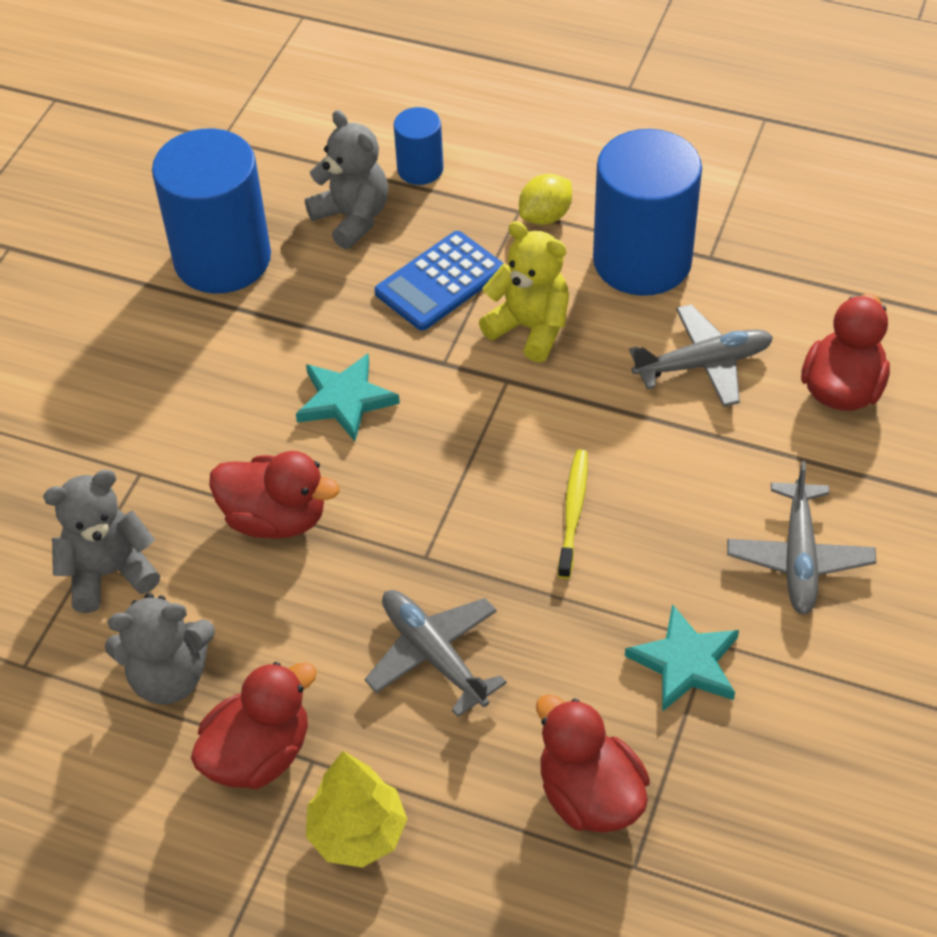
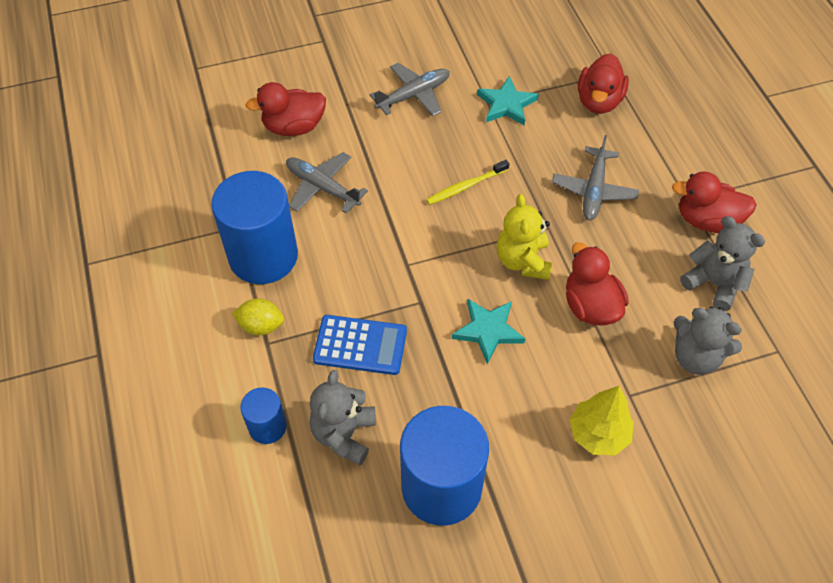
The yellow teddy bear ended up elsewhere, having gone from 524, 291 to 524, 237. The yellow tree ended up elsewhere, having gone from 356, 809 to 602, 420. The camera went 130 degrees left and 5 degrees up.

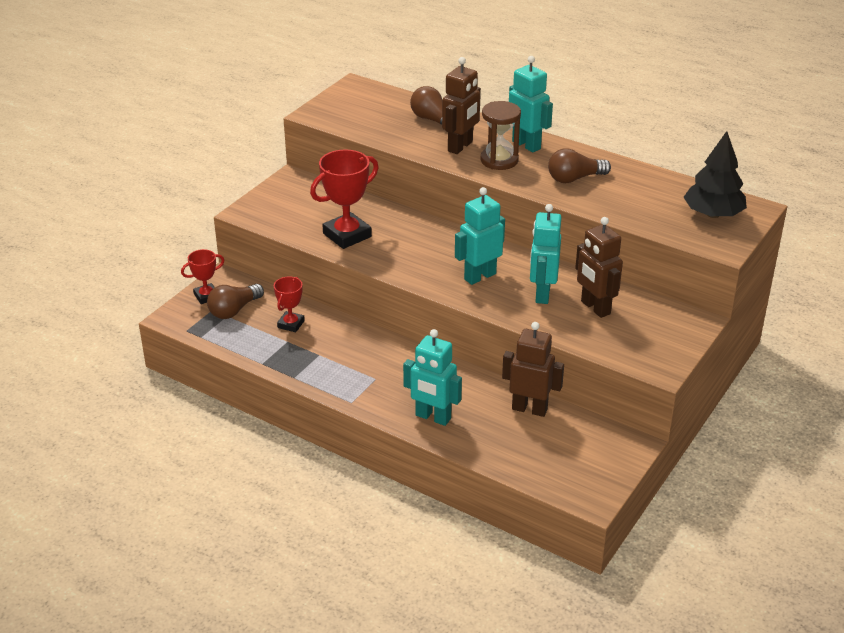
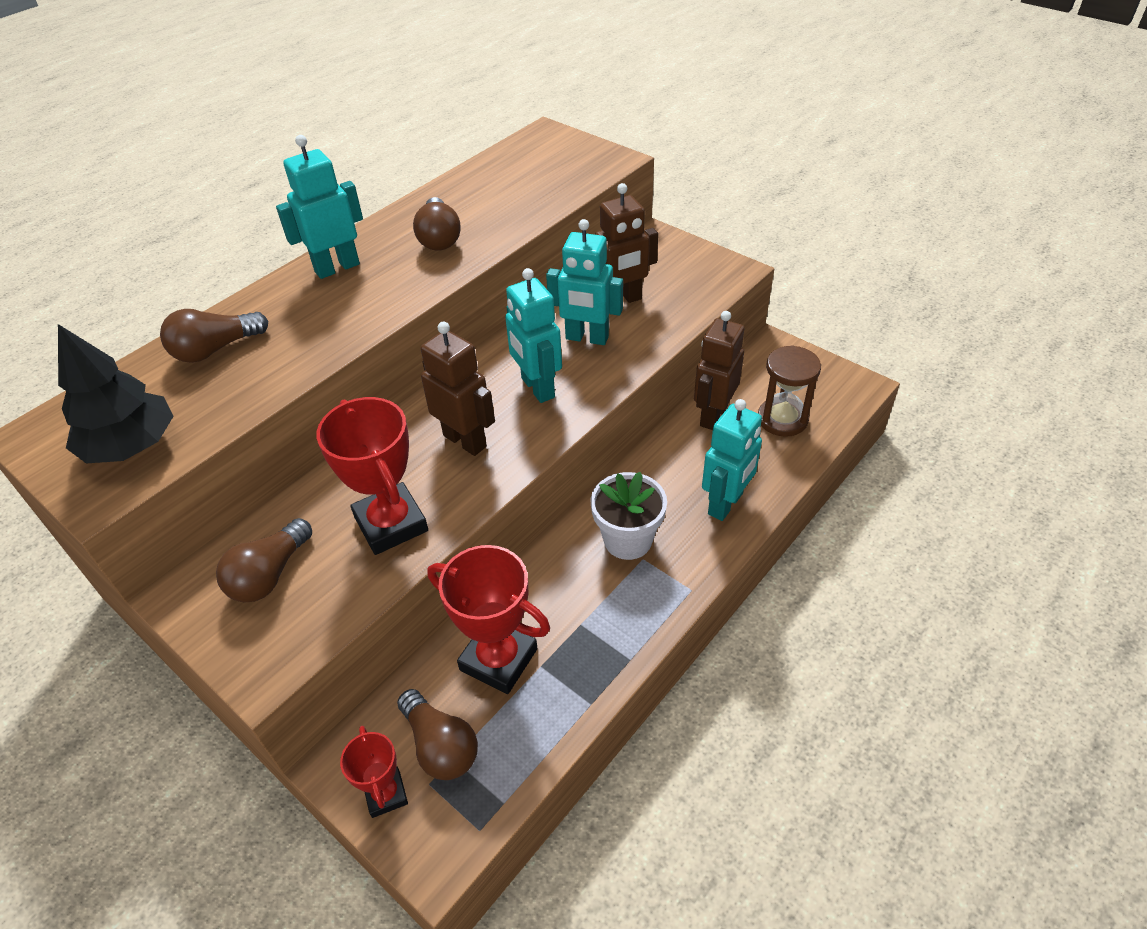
The black tree ended up elsewhere, having gone from 715, 174 to 116, 394. The second view gained the brown light bulb at 264, 560. The brown robot ended up elsewhere, having gone from 461, 105 to 458, 388. The size of the red trophy at 289, 304 changed by a factor of 1.75. The second view gained the white flower pot at 629, 516. The brown hourglass ended up elsewhere, having gone from 500, 135 to 789, 391. The camera went 80 degrees left and 10 degrees up.

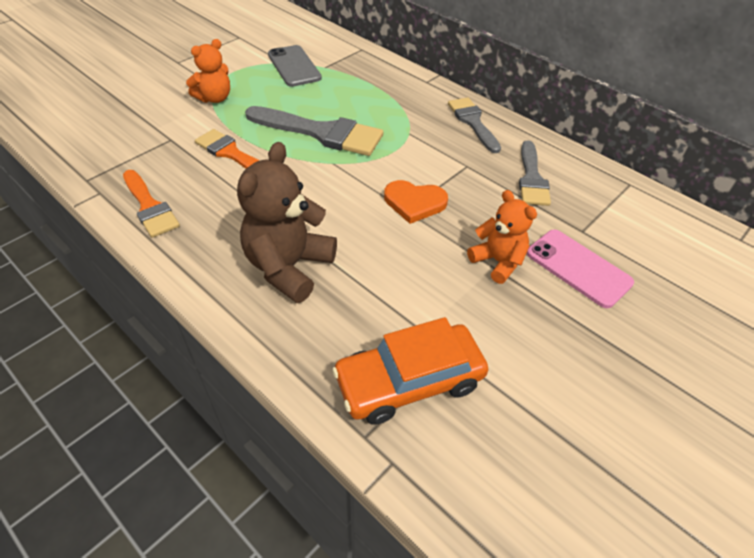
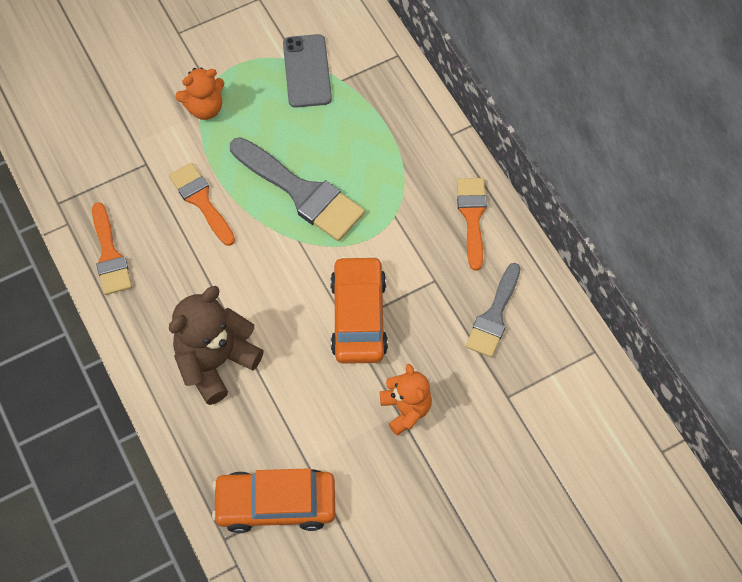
Where the orange heart stood at 416, 202, the orange car came to stand at 359, 310. What was the grey brush at 474, 125 turned into the orange brush at 472, 224. The second view lost the pink phone at 580, 269. The camera went 20 degrees right and 15 degrees up.

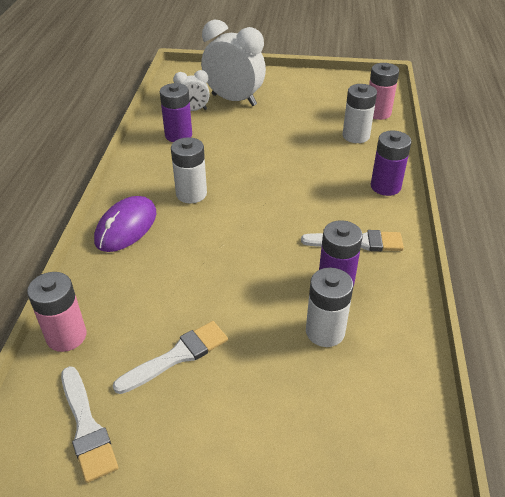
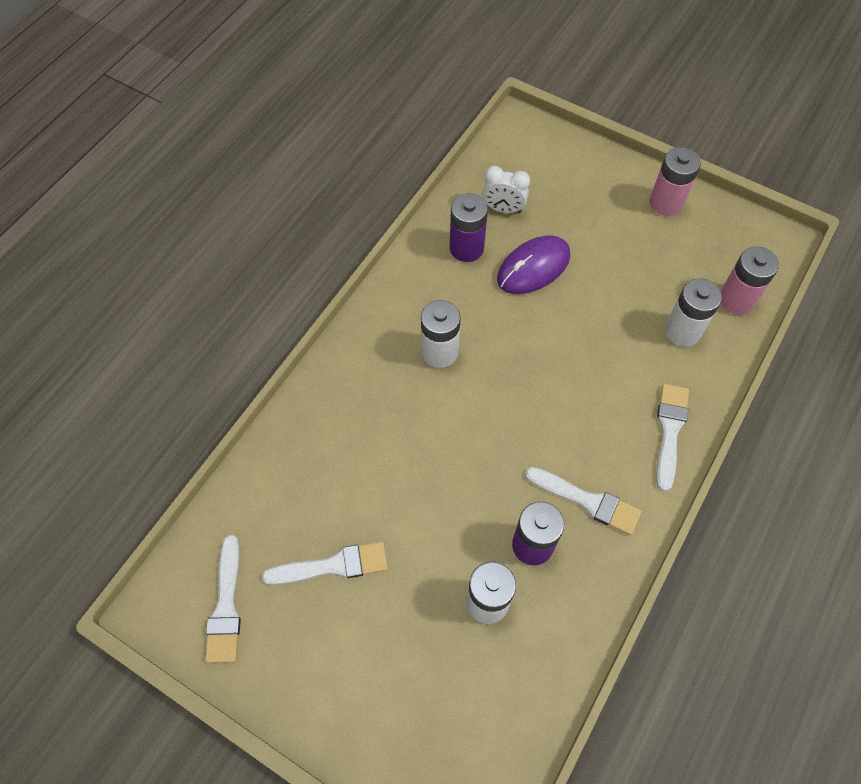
The purple mouse ended up elsewhere, having gone from 125, 224 to 534, 265. The pink battery ended up elsewhere, having gone from 57, 312 to 675, 181. Where the purple battery stood at 391, 163, the white brush came to stand at 672, 438. The second view lost the white clock at 233, 63. The camera went 25 degrees right and 20 degrees up.

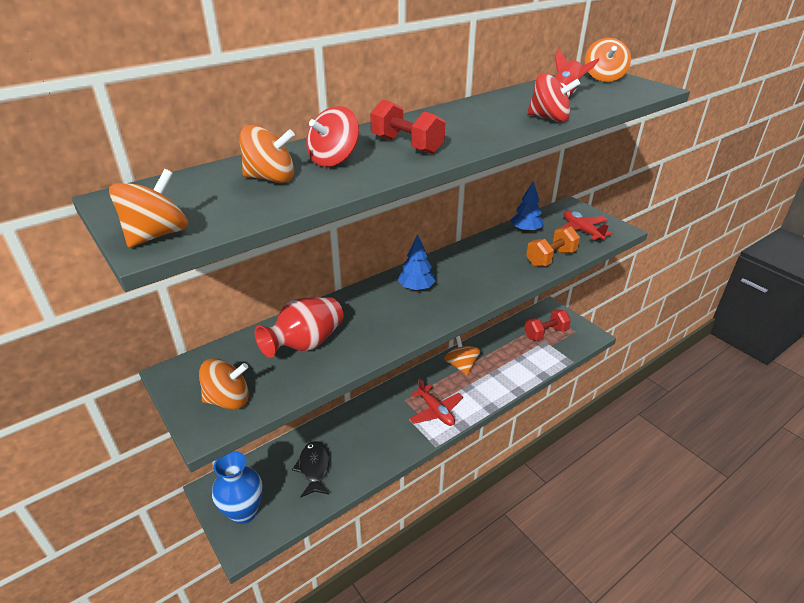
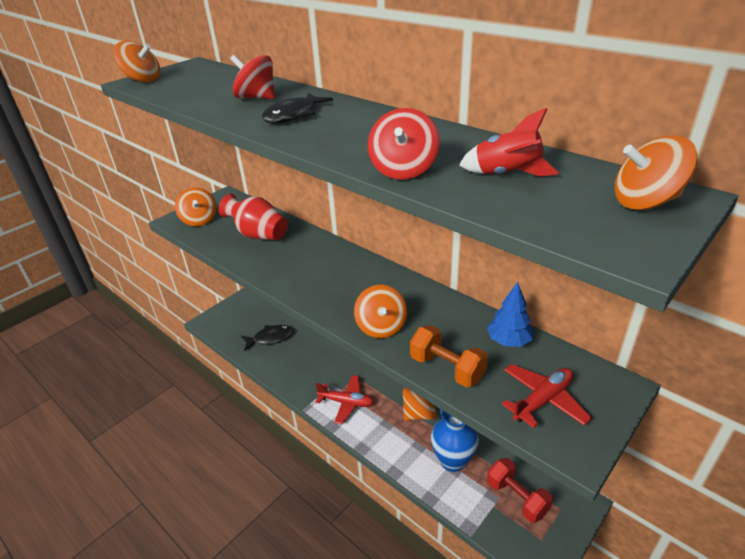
Where the red dumbbell stood at 407, 126, the black fish came to stand at 297, 108. The red plane at 436, 402 ended up facing another way, 120 degrees counterclockwise from before. The orange spinning top ended up elsewhere, having gone from 267, 154 to 380, 311. The blue vase ended up elsewhere, having gone from 237, 487 to 455, 441. The second view lost the blue tree at 417, 262. The camera went 80 degrees right and 0 degrees up.

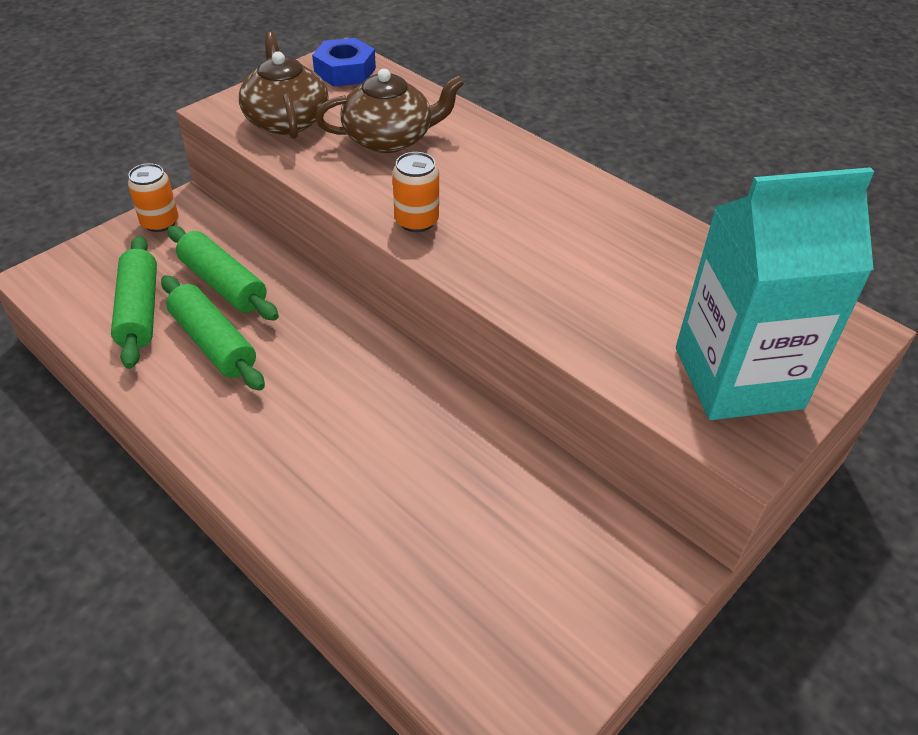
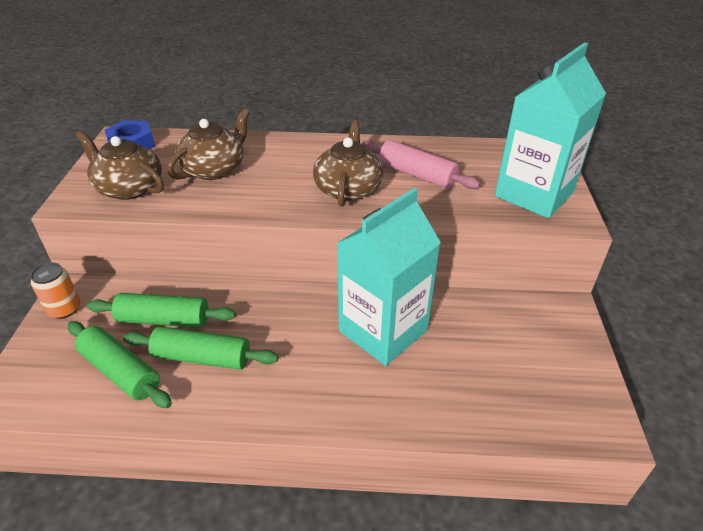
The second view gained the brown teapot at 348, 163. The second view gained the turquoise carton at 388, 277. The second view gained the pink rolling pin at 421, 164. The second view lost the orange can at 415, 192. The camera went 40 degrees left and 5 degrees down.

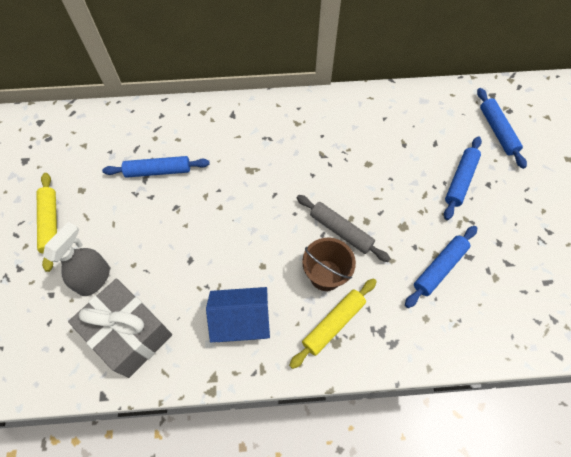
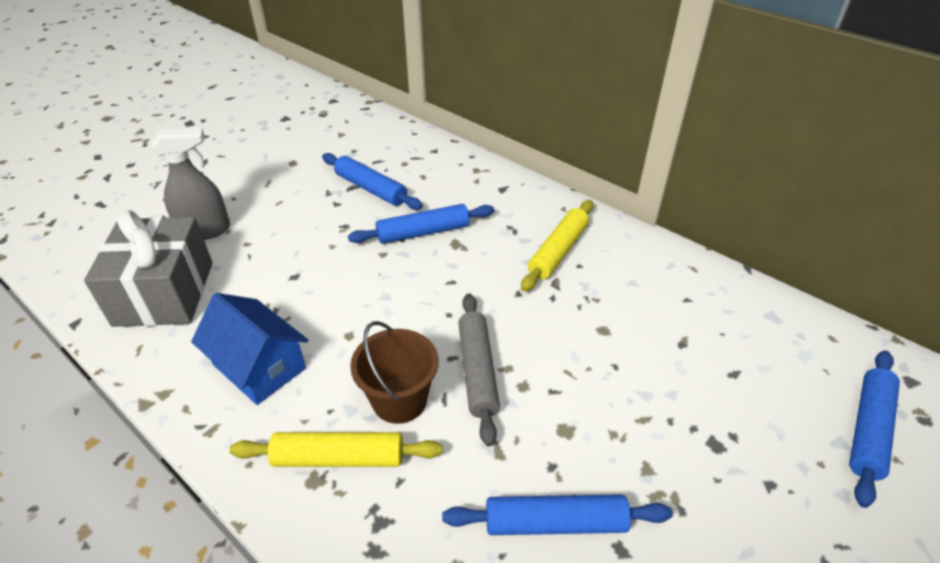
The blue rolling pin ended up elsewhere, having gone from 463, 178 to 421, 224. The yellow rolling pin ended up elsewhere, having gone from 47, 222 to 557, 246. The camera went 45 degrees right and 20 degrees down.

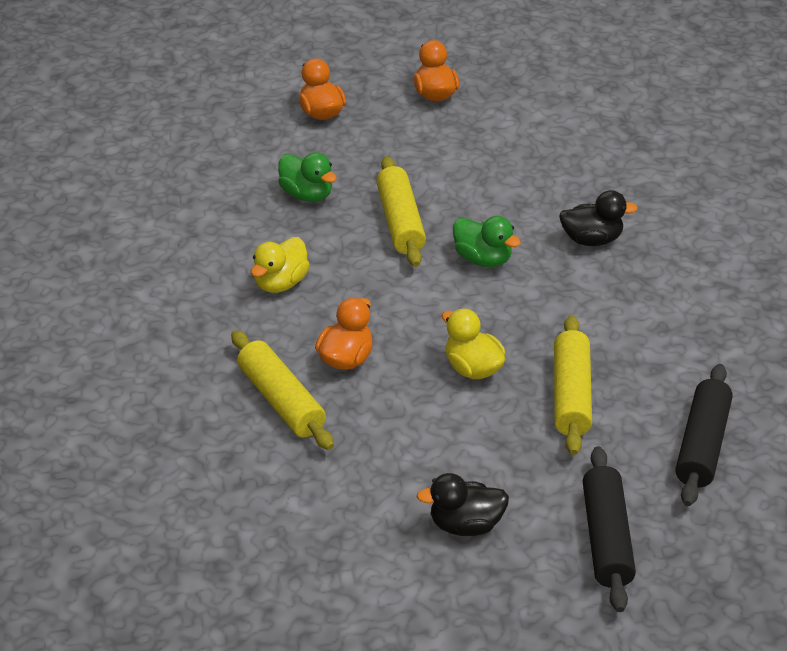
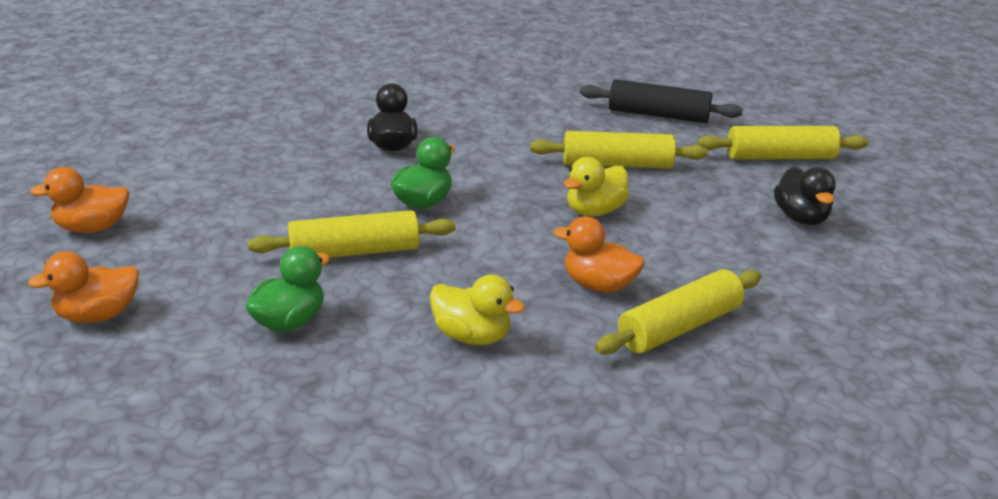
What was the black rolling pin at 609, 529 turned into the yellow rolling pin at 783, 143. The camera went 95 degrees left and 10 degrees down.

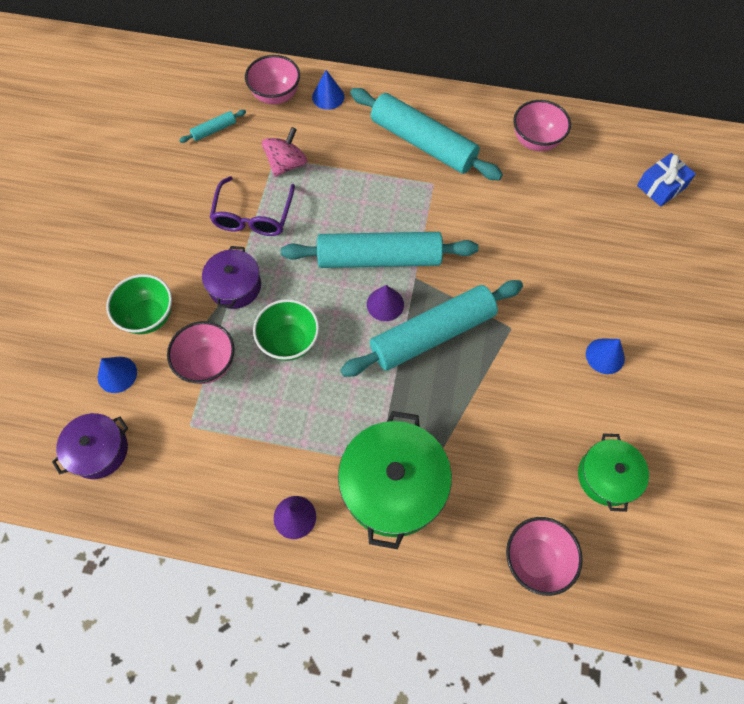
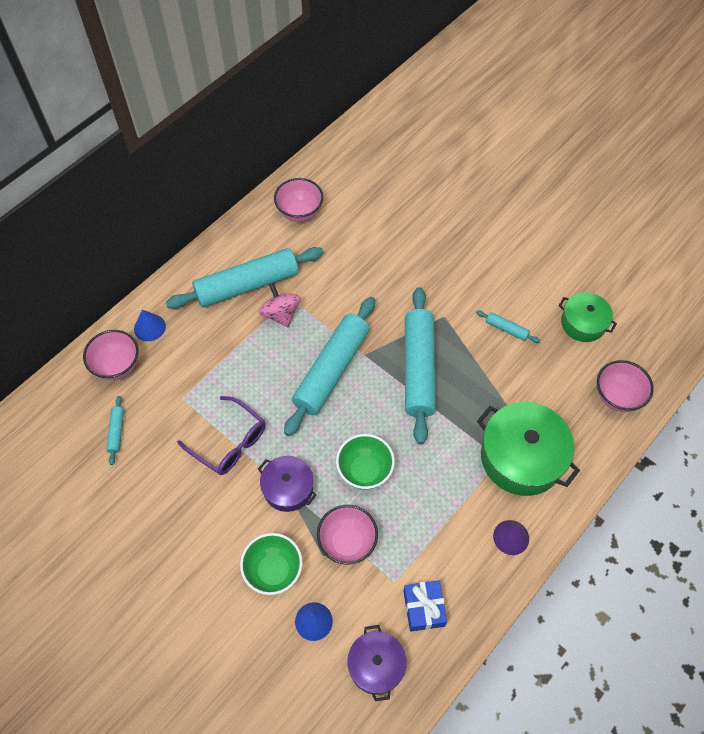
The pink spinning top ended up elsewhere, having gone from 284, 152 to 280, 305. The blue gift ended up elsewhere, having gone from 666, 180 to 425, 605. The second view gained the turquoise rolling pin at 508, 327. The second view lost the purple cone at 385, 303. The second view lost the blue cone at 605, 356. The camera went 60 degrees left and 5 degrees down.

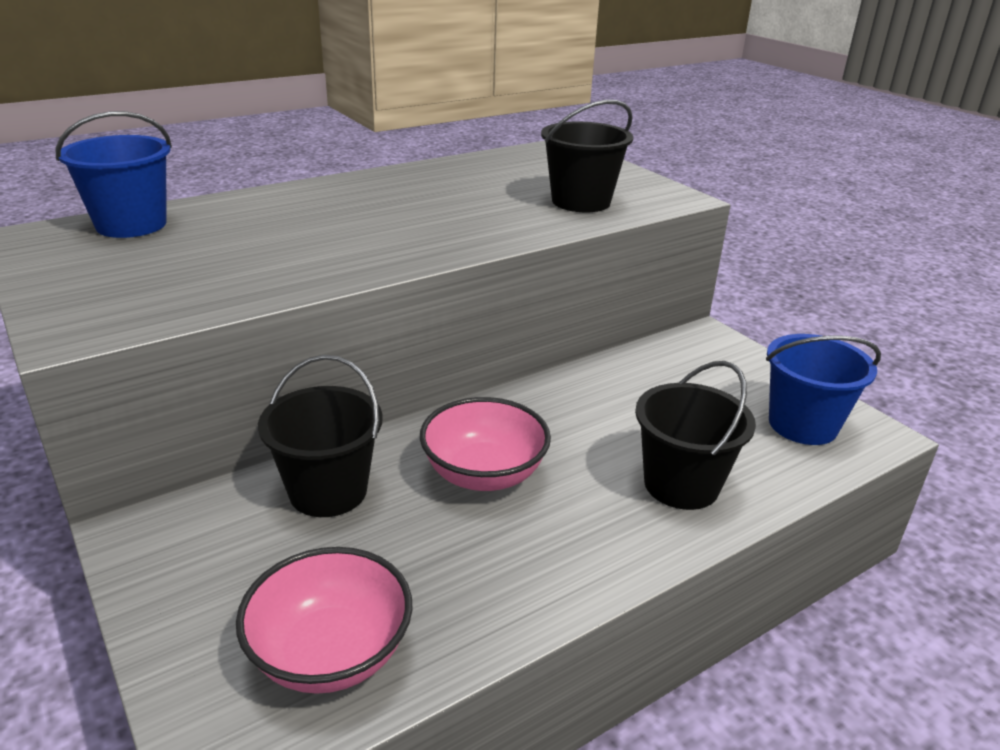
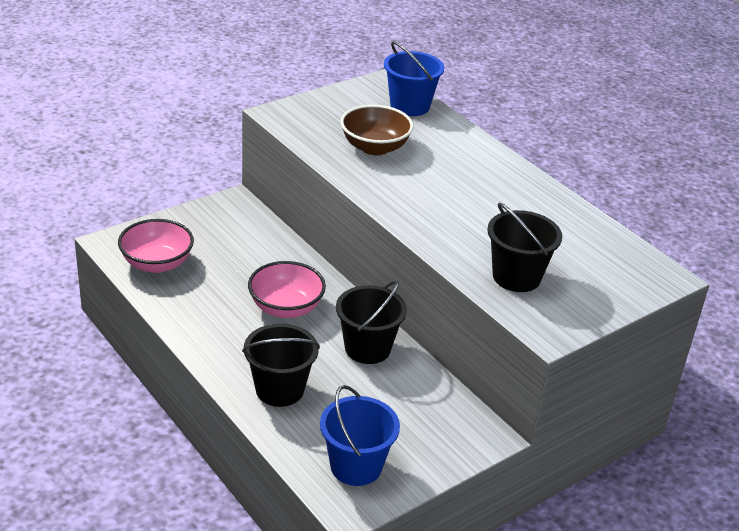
The black bucket ended up elsewhere, having gone from 320, 436 to 371, 322. The second view gained the brown bowl at 377, 130. The camera went 85 degrees right and 5 degrees up.

